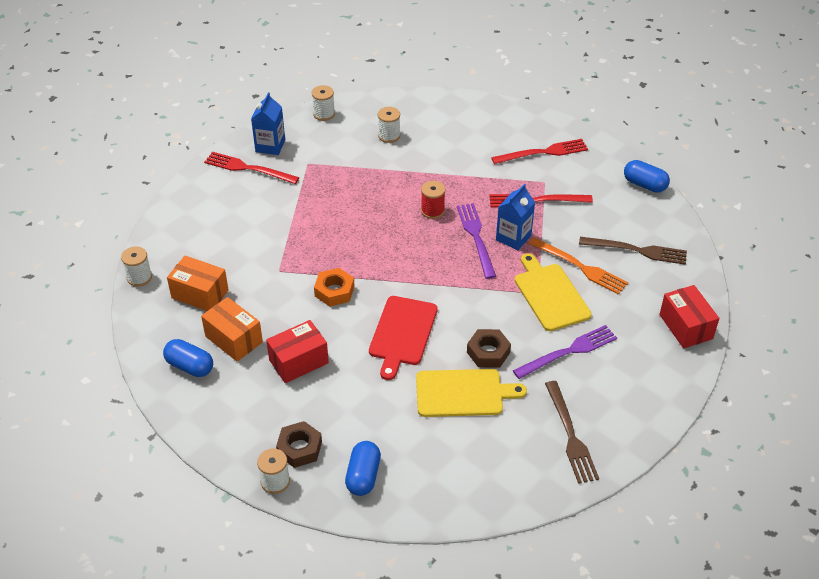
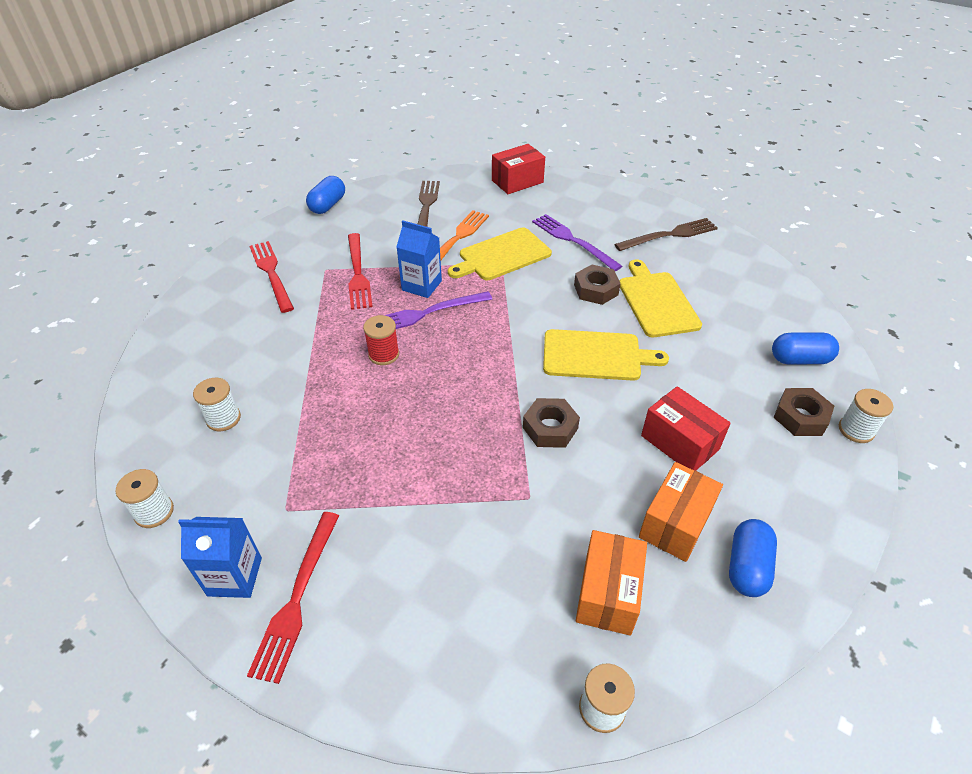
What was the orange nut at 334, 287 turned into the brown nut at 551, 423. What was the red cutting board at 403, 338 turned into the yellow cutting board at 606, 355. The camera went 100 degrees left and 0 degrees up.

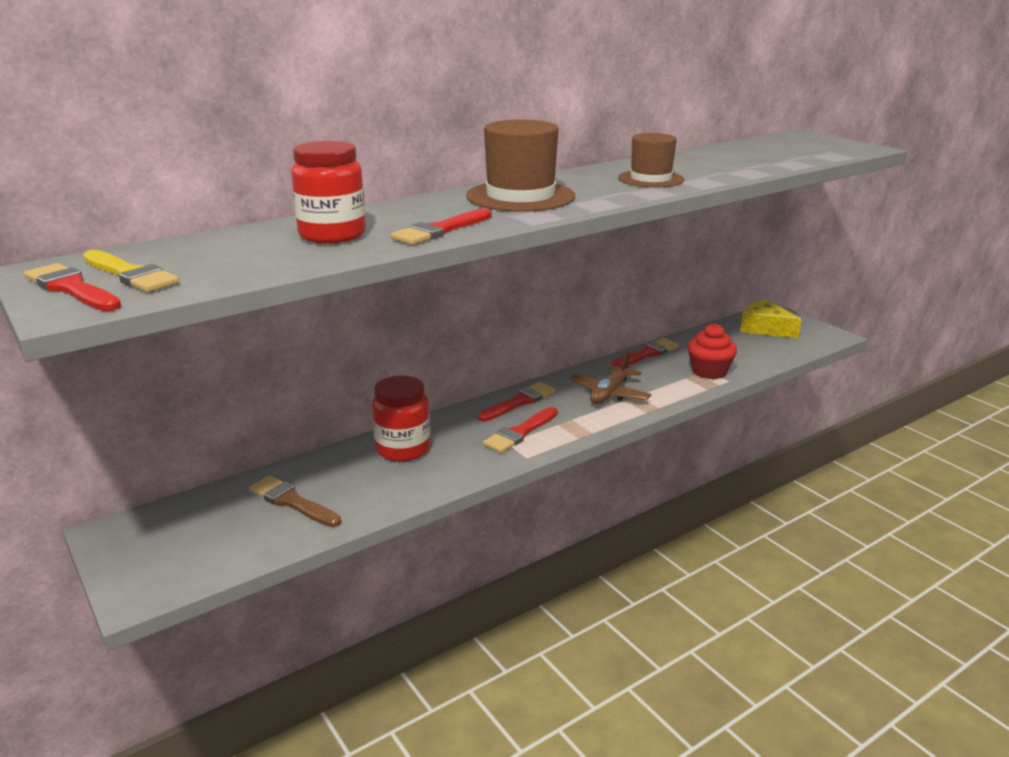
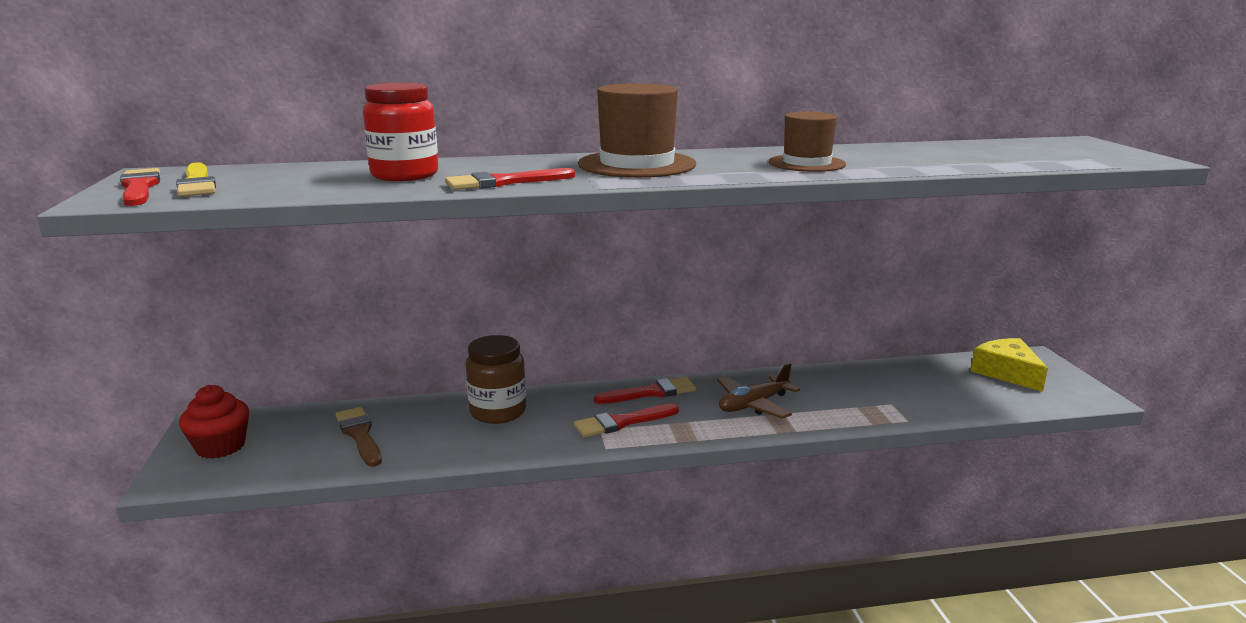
The red cupcake ended up elsewhere, having gone from 712, 351 to 214, 422. What was the red jar at 401, 419 turned into the brown jar at 496, 379. The second view lost the red brush at 645, 352. The camera went 25 degrees right and 5 degrees down.

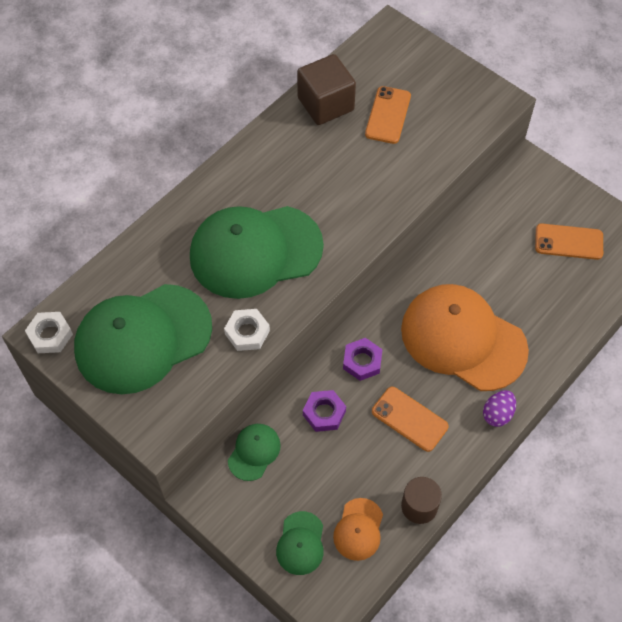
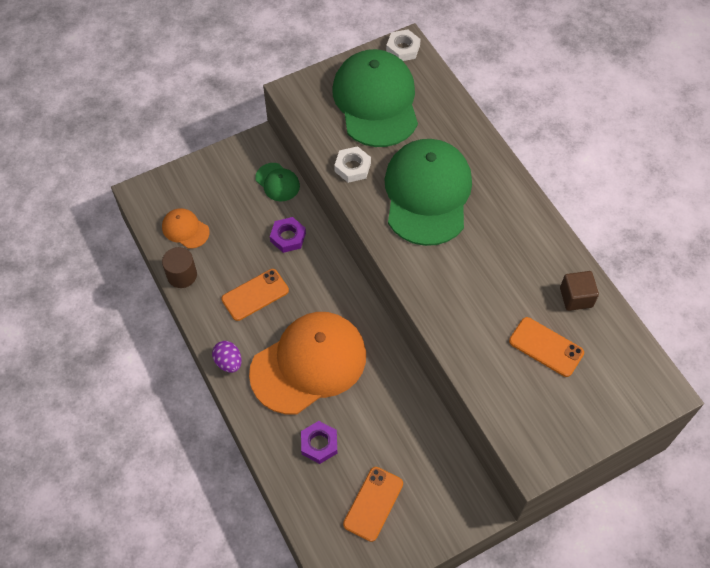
The purple nut ended up elsewhere, having gone from 363, 359 to 319, 442. The size of the brown cube at 326, 89 changed by a factor of 0.63. The second view lost the green cap at 300, 543. The camera went 110 degrees right and 0 degrees up.

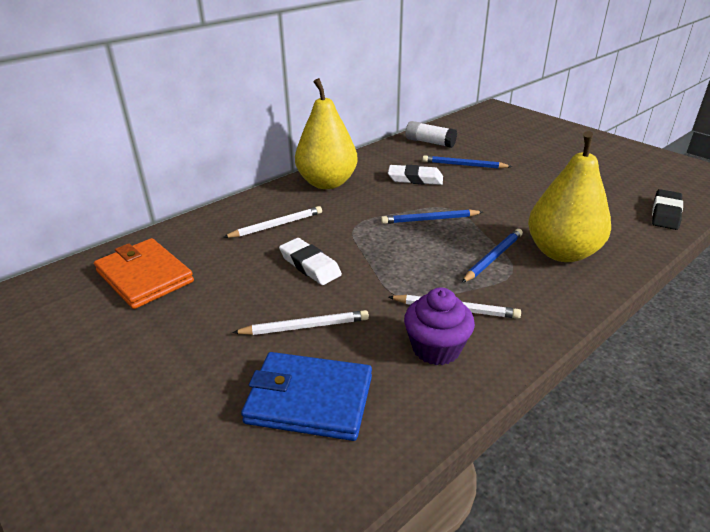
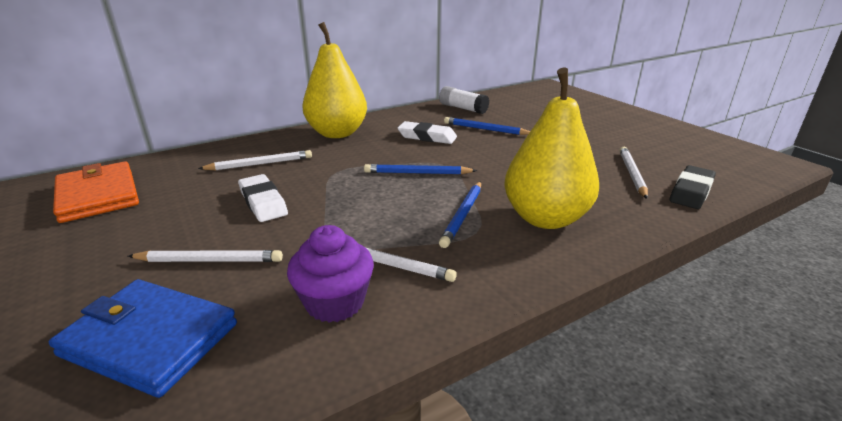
The blue pencil at 492, 256 ended up facing another way, 150 degrees clockwise from before. The second view gained the white pencil at 634, 173. The camera went 10 degrees right and 5 degrees down.

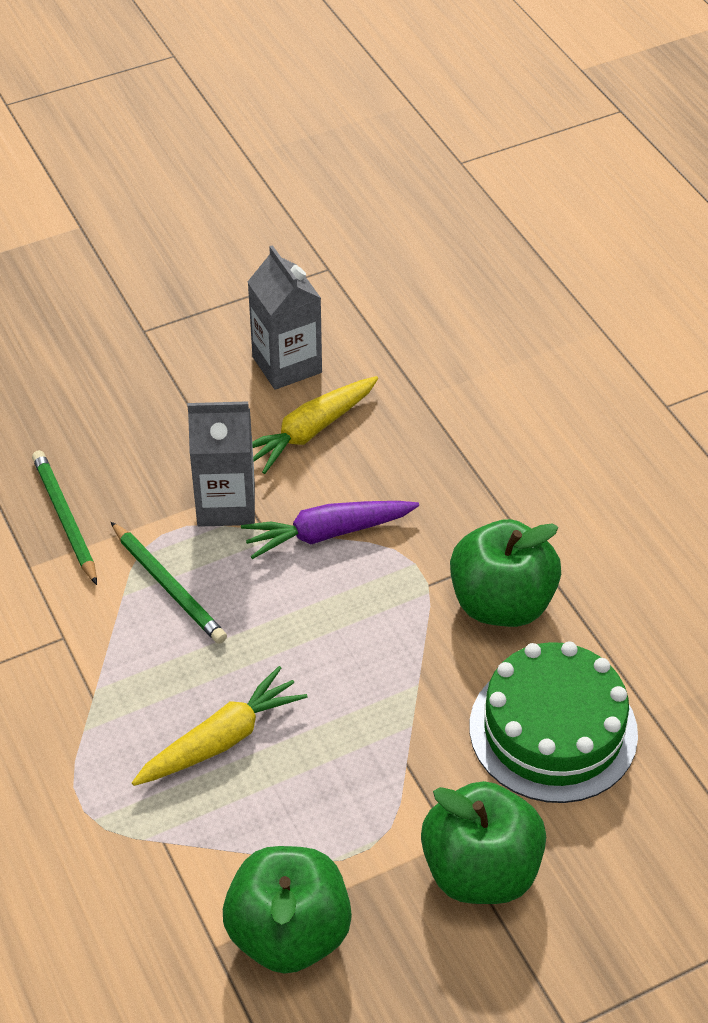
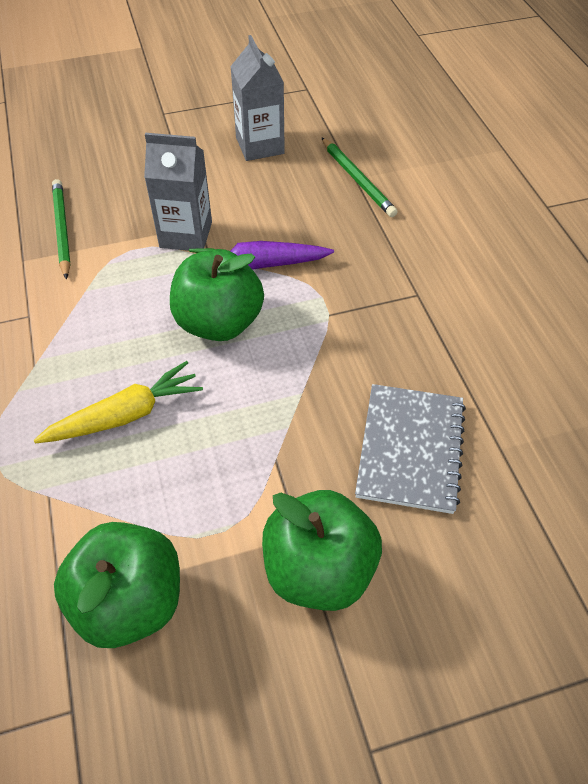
The green apple ended up elsewhere, having gone from 505, 573 to 217, 295. The green pencil ended up elsewhere, having gone from 169, 583 to 359, 177. Where the green cake stood at 554, 722, the grey notebook came to stand at 410, 449. The second view lost the yellow carrot at 315, 425. The camera went 10 degrees right and 5 degrees up.

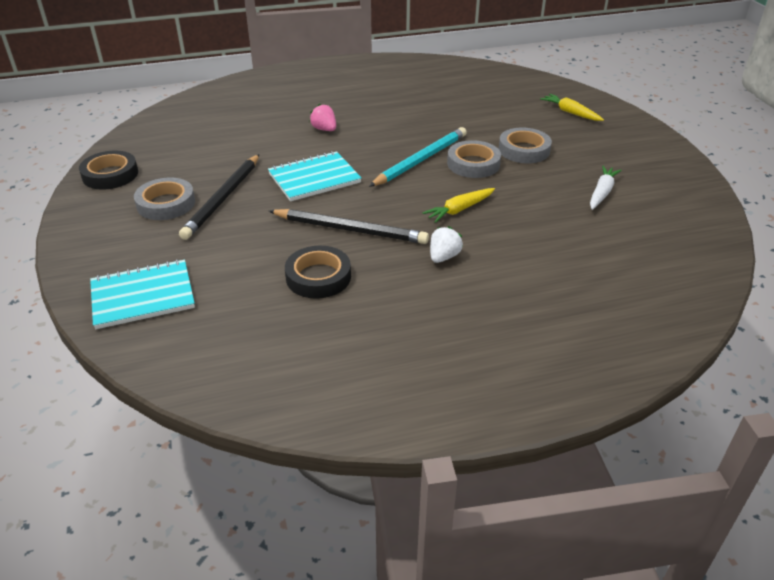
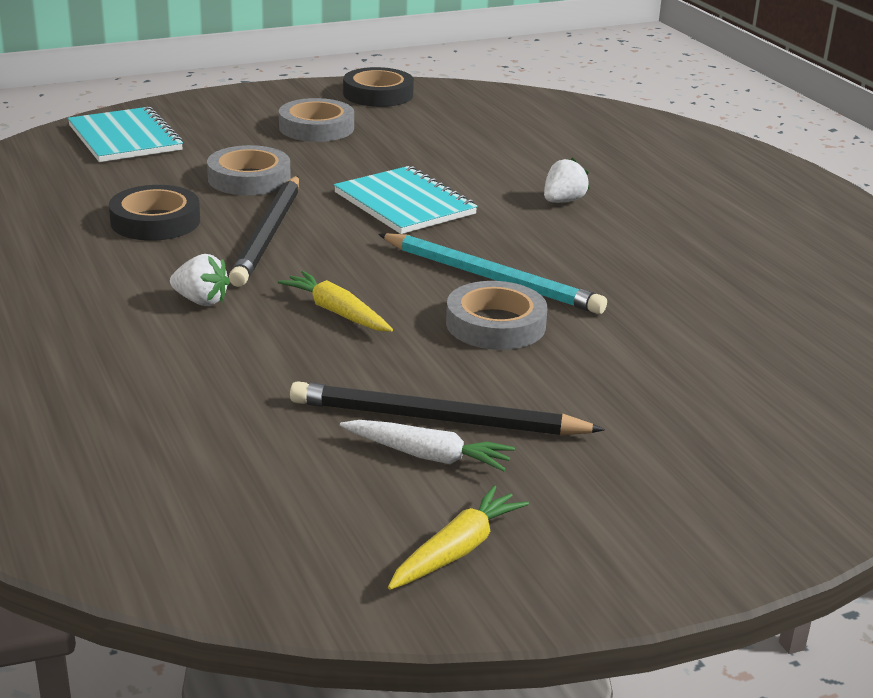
The grey tape ended up elsewhere, having gone from 525, 145 to 249, 170. The black pencil ended up elsewhere, having gone from 219, 197 to 447, 408. The yellow carrot ended up elsewhere, having gone from 572, 107 to 458, 537. What was the pink strawberry at 322, 117 turned into the white strawberry at 567, 180. The camera went 80 degrees right and 10 degrees down.

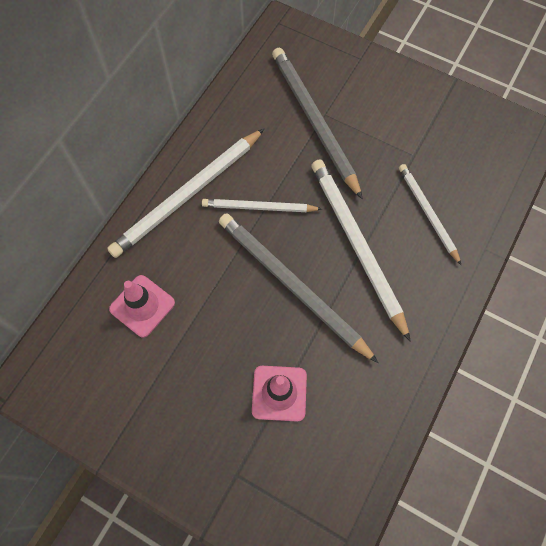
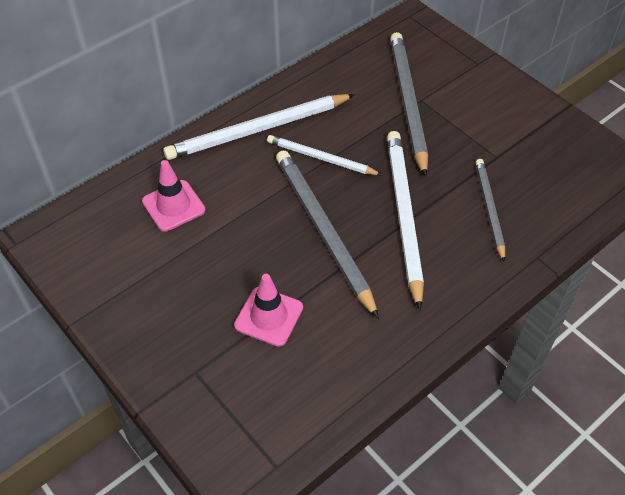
What was the white pencil at 430, 214 turned into the grey pencil at 490, 210. The camera went 20 degrees right and 15 degrees down.

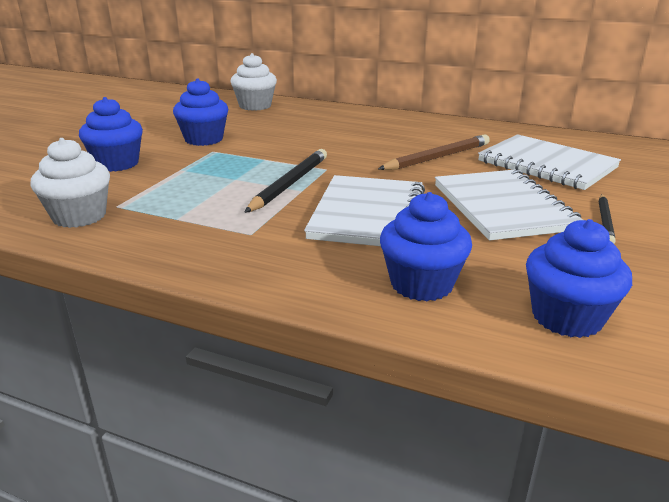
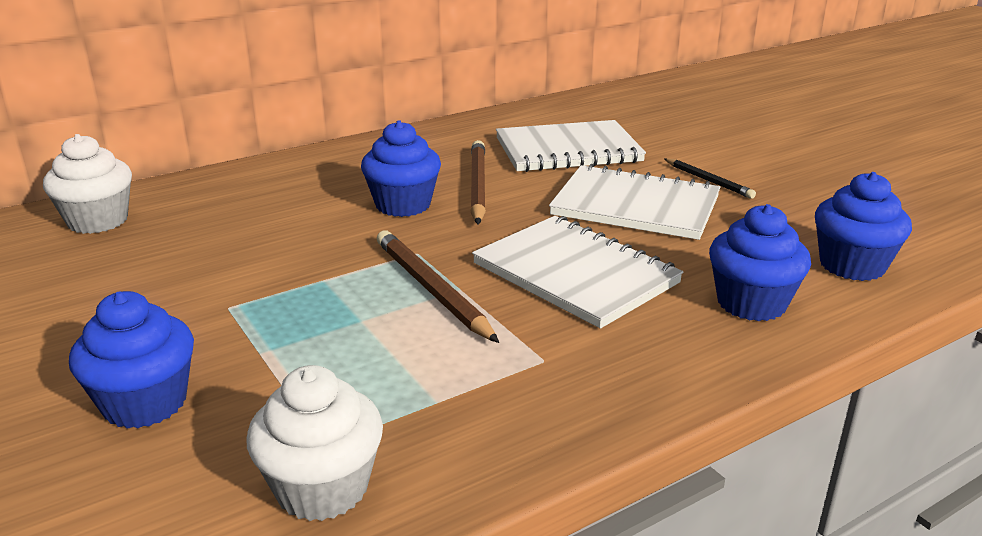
The blue cupcake ended up elsewhere, having gone from 200, 112 to 401, 168. What was the black pencil at 285, 181 turned into the brown pencil at 438, 287. The camera went 55 degrees left and 0 degrees up.

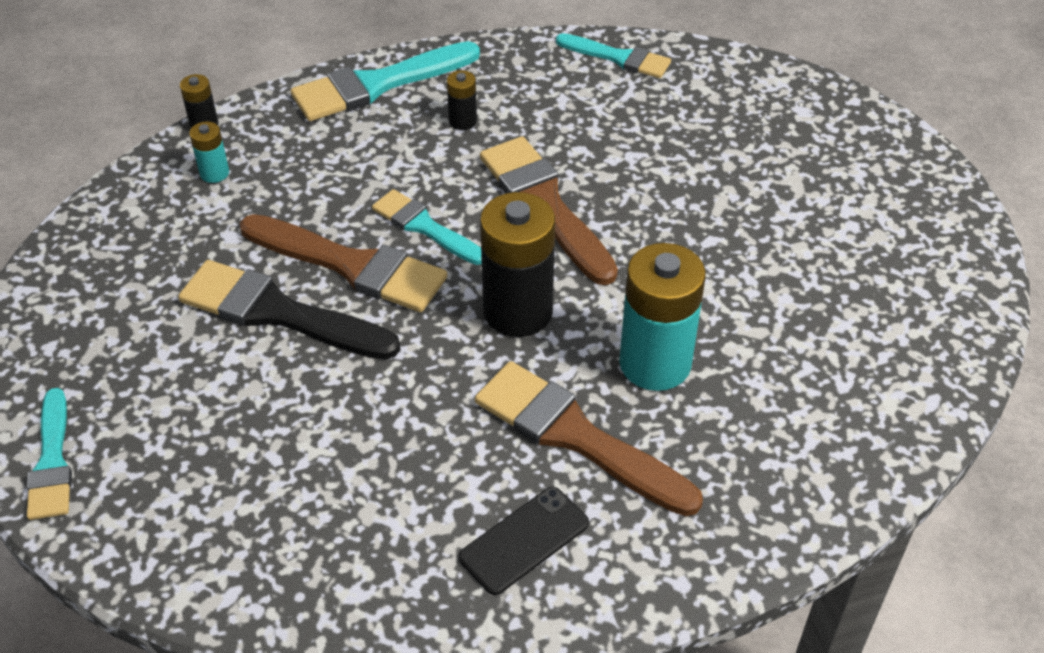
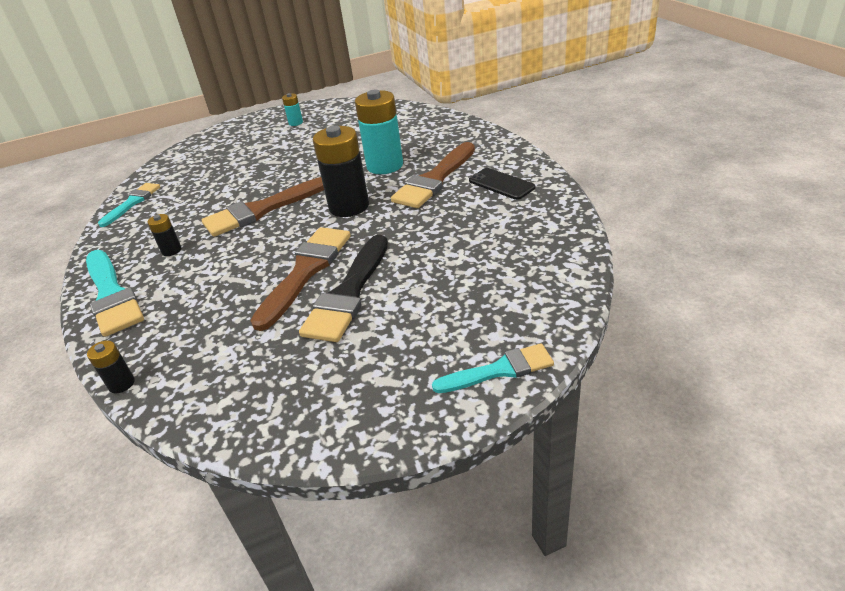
The turquoise battery ended up elsewhere, having gone from 209, 152 to 292, 109. The second view lost the turquoise brush at 427, 227. The camera went 90 degrees left and 10 degrees down.

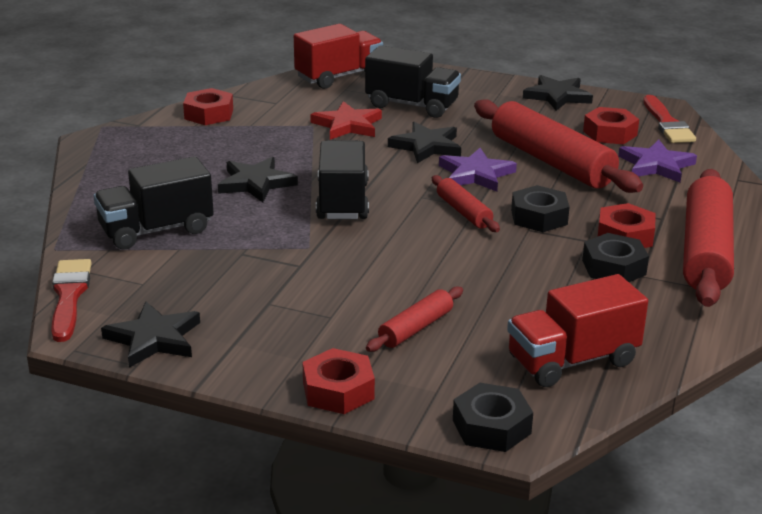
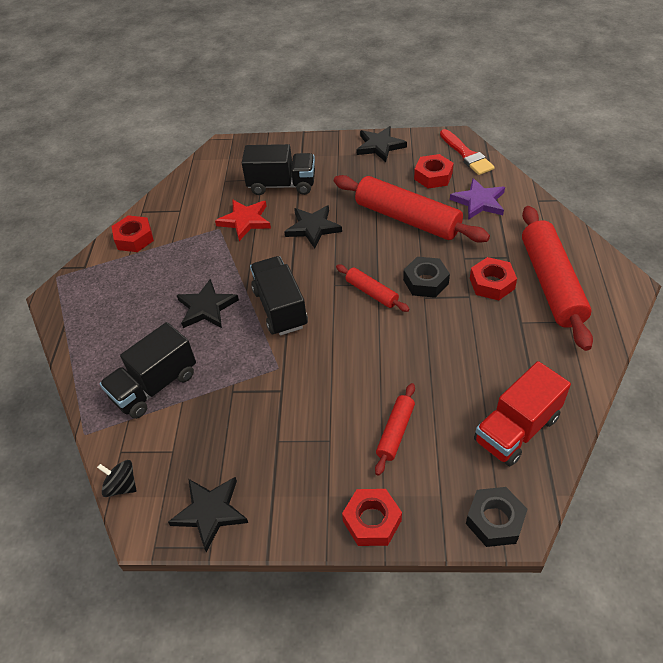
Where the red brush stood at 71, 300, the black spinning top came to stand at 116, 478. The second view lost the red truck at 338, 56. The second view lost the purple star at 478, 170. The second view lost the black nut at 615, 257. The camera went 15 degrees left and 20 degrees up.

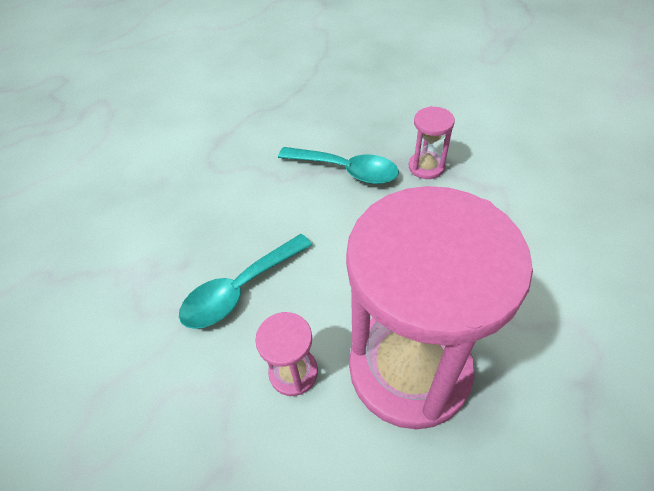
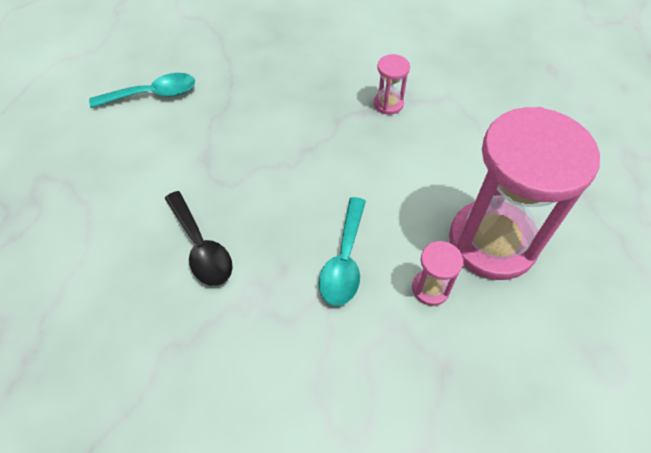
The turquoise spoon ended up elsewhere, having gone from 338, 165 to 142, 90. The second view gained the black spoon at 199, 238. The camera went 40 degrees left and 5 degrees up.

